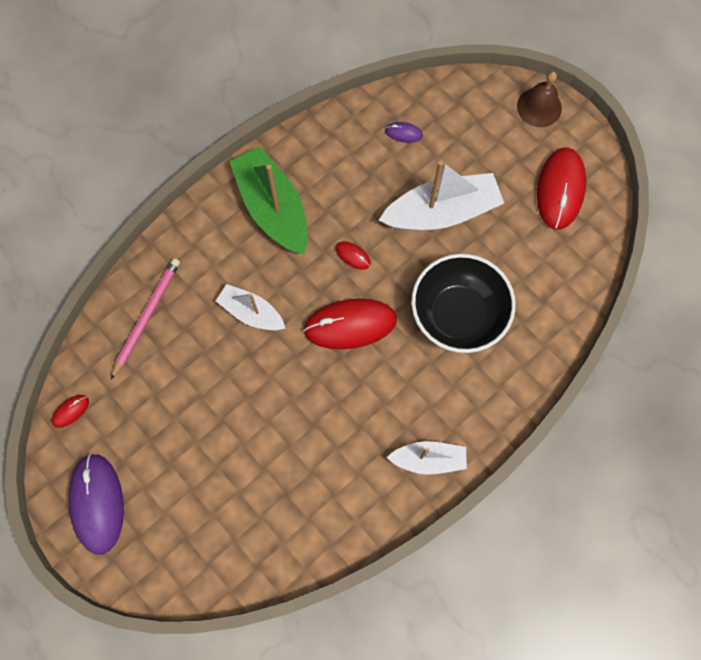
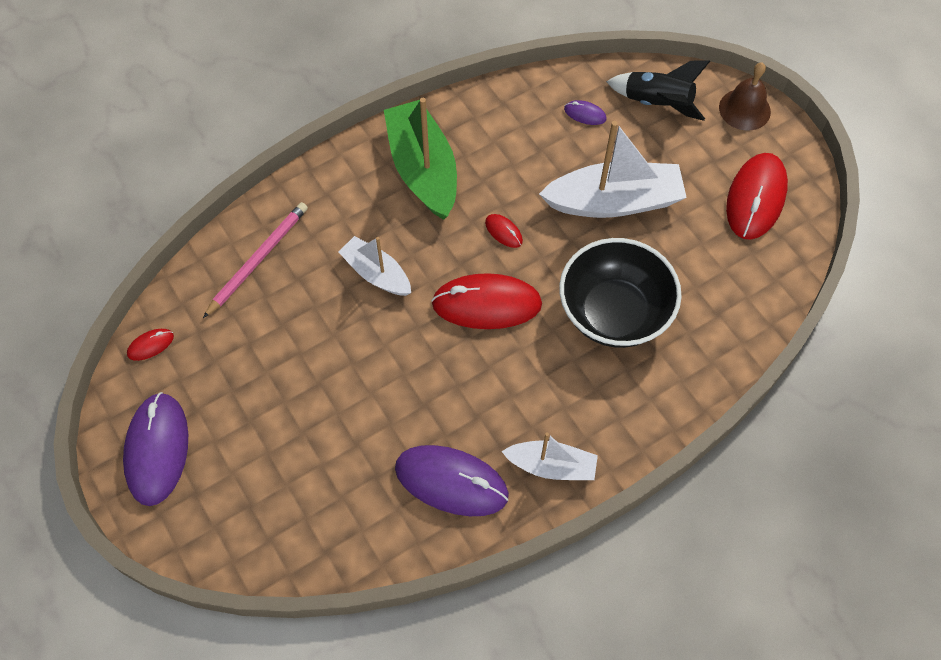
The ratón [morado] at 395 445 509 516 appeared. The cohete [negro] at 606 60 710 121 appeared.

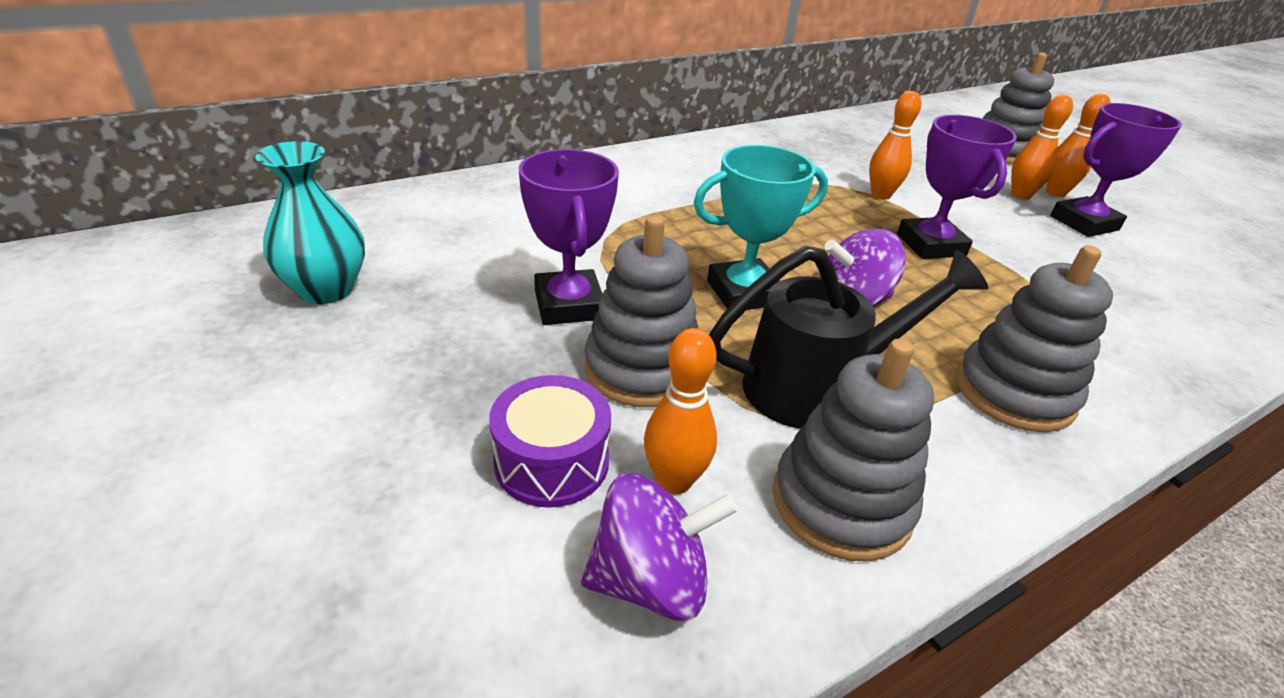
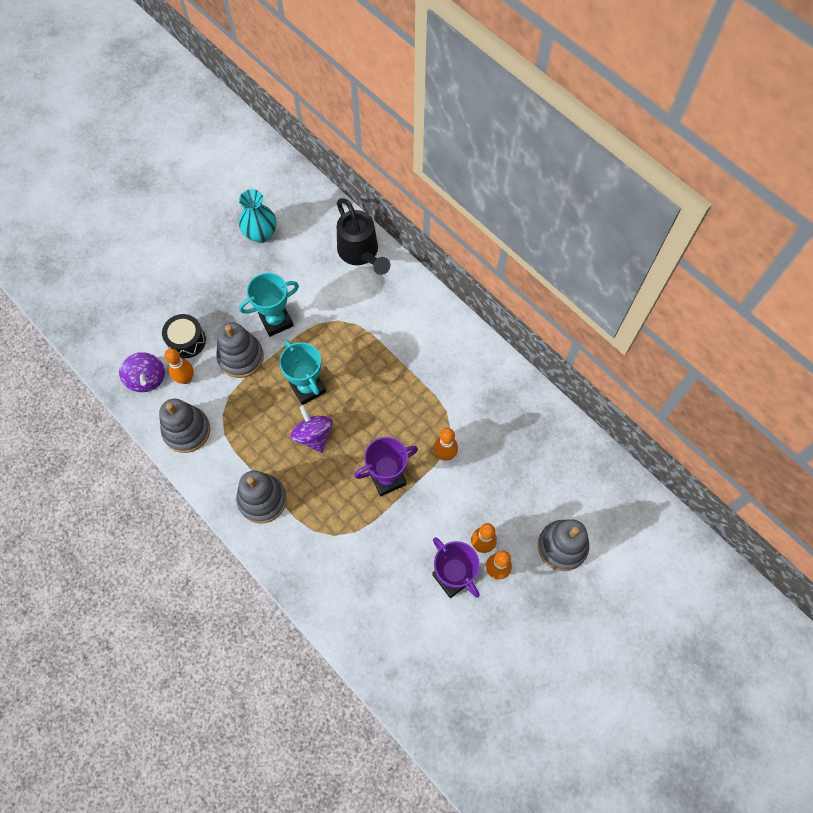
The tambor [morado] at 489 375 611 508 became the tambor [negro] at 162 314 206 358. The trofeo [morado] at 519 149 619 325 became the trofeo [turquesa] at 239 273 299 337. The regadera [negro] moved from 709 245 988 429 to 337 198 390 275.

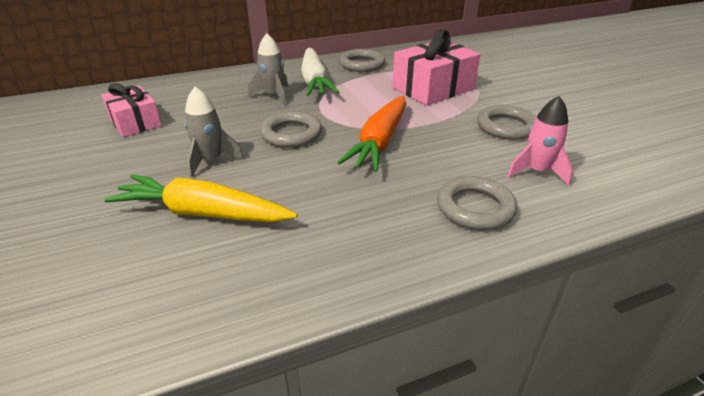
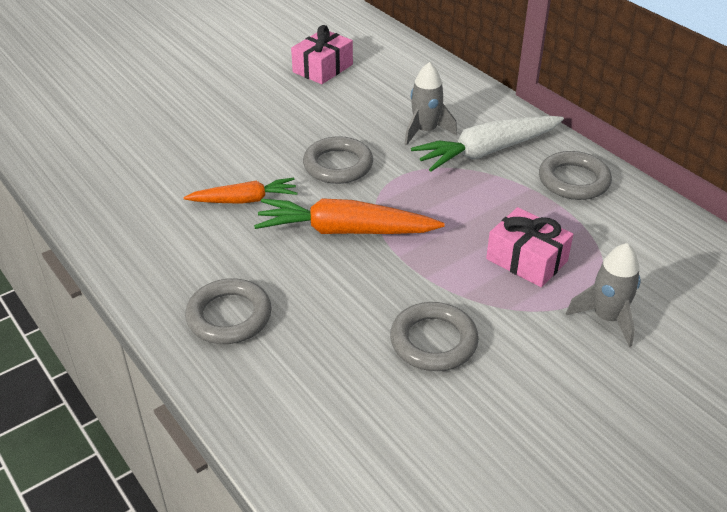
The zanahoria [amarillo] at 104 174 297 222 disappeared. The cohete [gris] moved from 184 87 244 178 to 566 243 640 347. The regalo [rosa] at 392 29 481 105 changed to 0.64 times the size. The cohete [rosa] at 507 96 573 185 disappeared. The zanahoria [naranja] at 183 178 297 204 appeared.

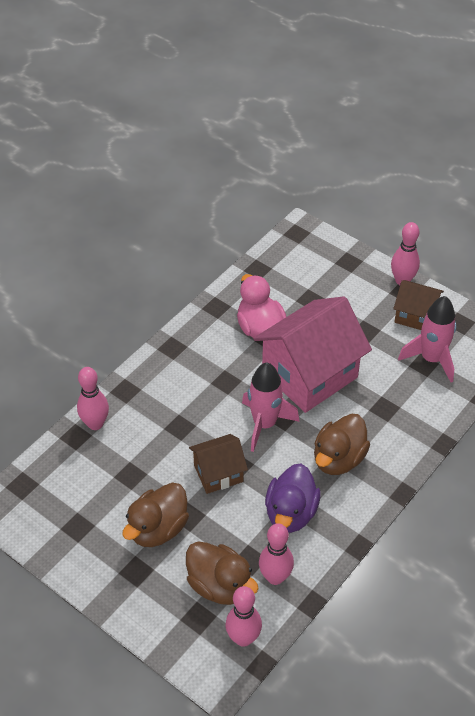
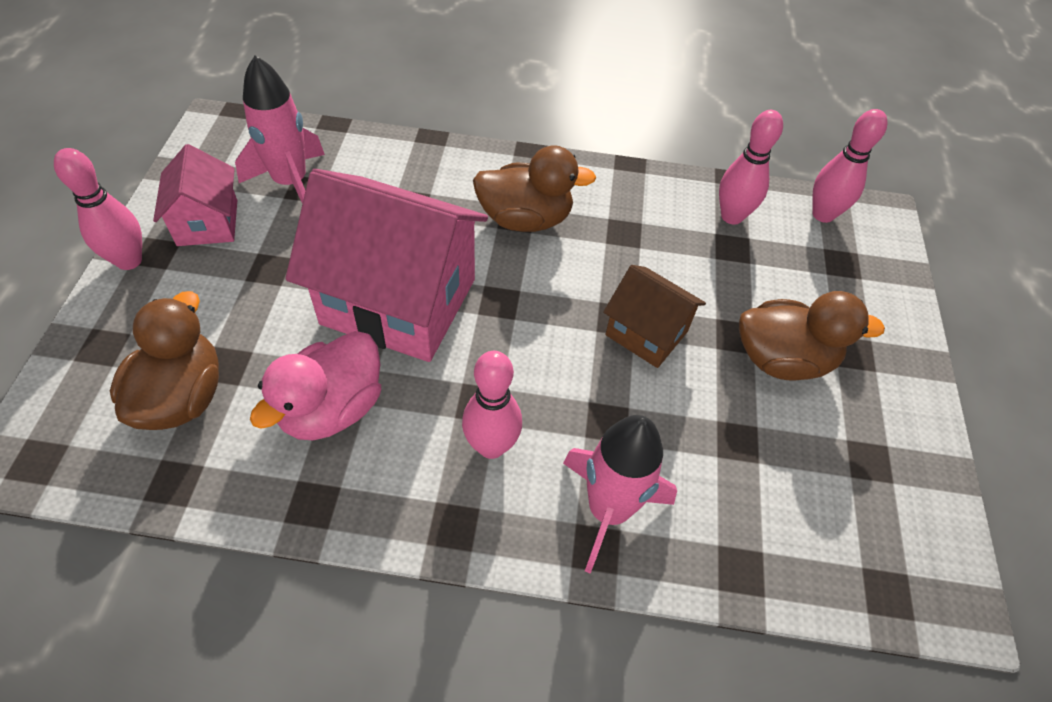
The bolo [rosa] moved from 77 367 109 430 to 462 351 522 459. The pato [marrón] moved from 186 541 259 605 to 110 291 219 430. The cohete [rosa] moved from 242 363 300 452 to 563 415 677 574. The pato [morado] at 265 464 321 533 disappeared. The casa [marrón] at 393 280 444 330 became the casa [rosa] at 153 144 237 246.

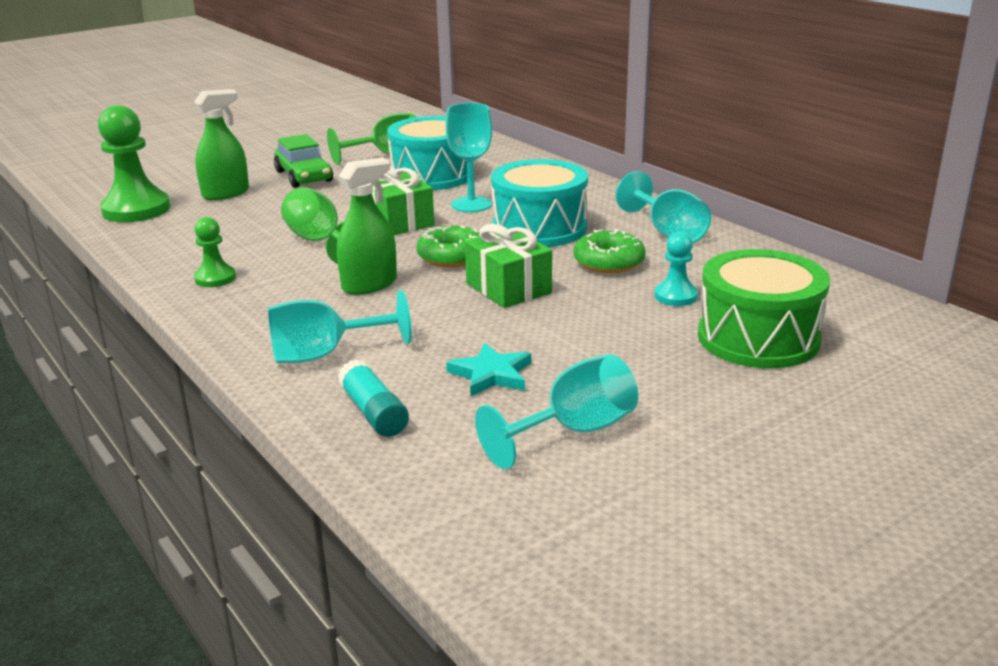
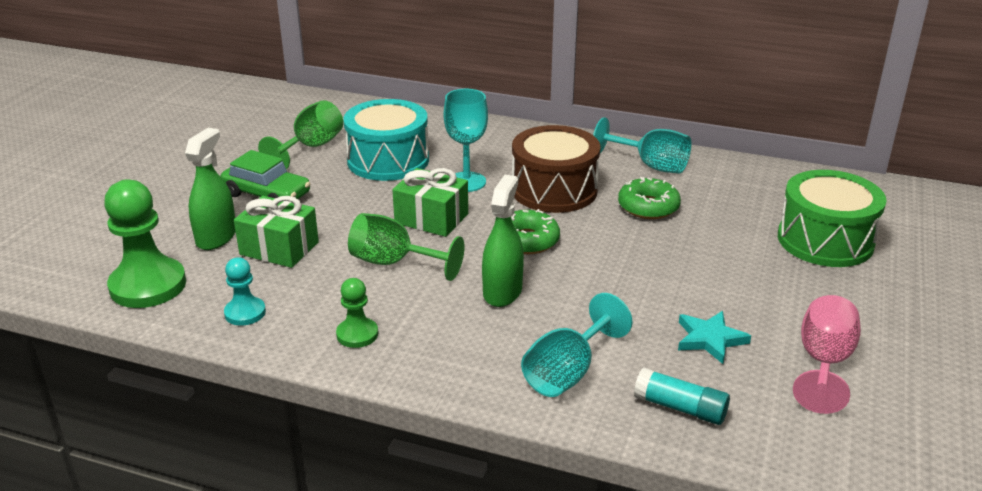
The regalo [verde] moved from 465 224 552 308 to 234 196 319 268. The copa [turquesa] at 475 354 638 469 became the copa [rosa] at 793 295 861 414. The tambor [turquesa] at 491 159 588 247 became the tambor [marrón] at 512 125 601 213. The peón [turquesa] moved from 655 232 698 306 to 224 257 266 325.

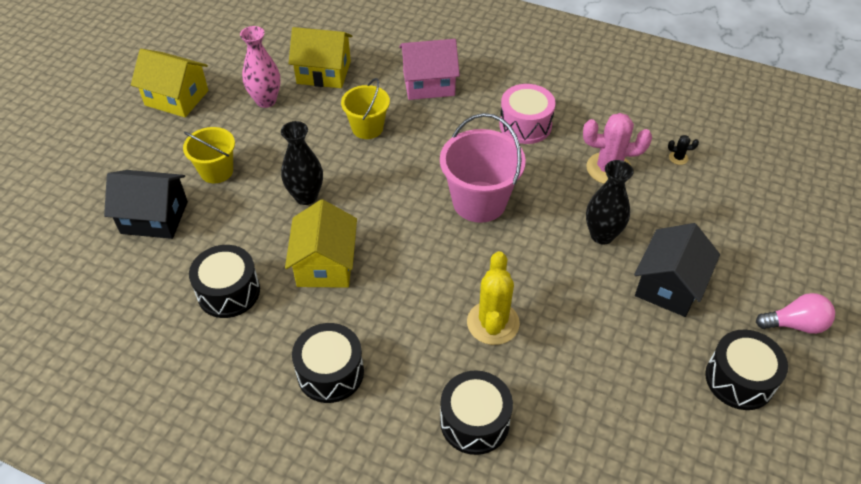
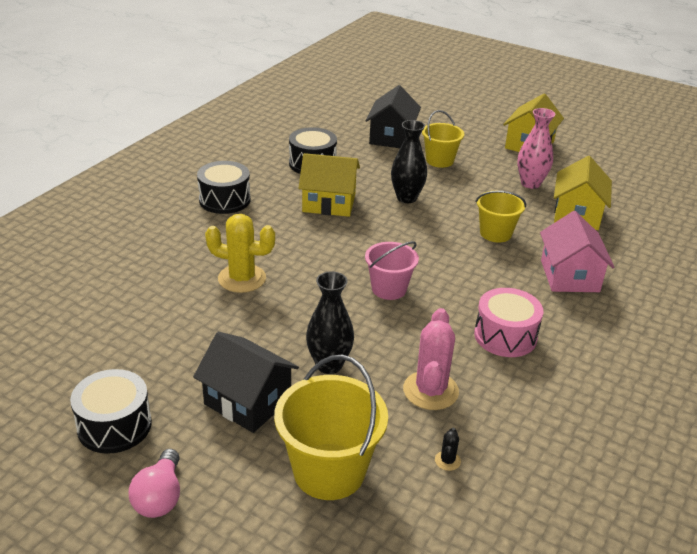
The balde [rosa] at 440 113 526 223 changed to 0.63 times the size. The tambor [negro] at 440 370 513 455 disappeared. The balde [amarillo] at 274 355 388 500 appeared.

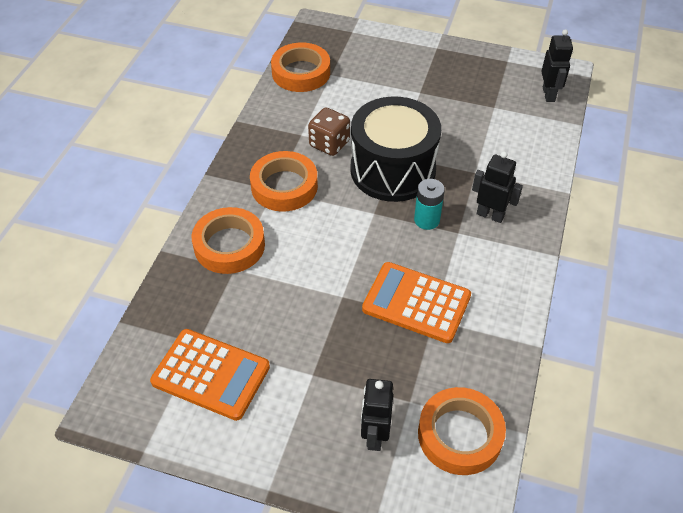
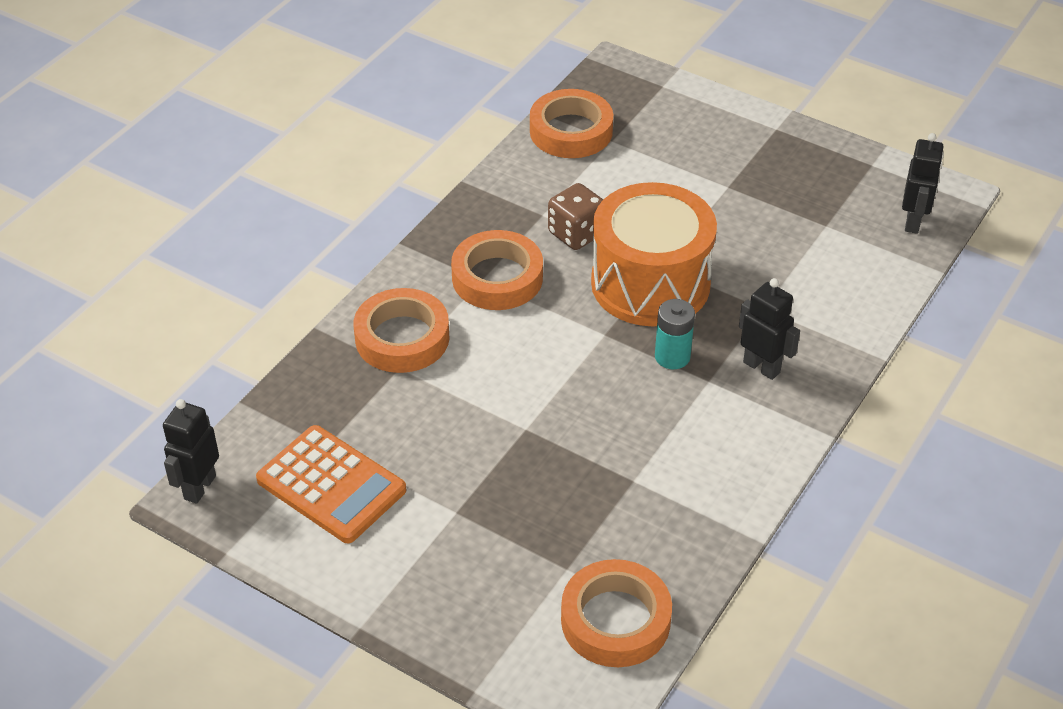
The tambor [negro] at 350 96 441 202 became the tambor [naranja] at 591 182 717 326. The robot [negro] moved from 361 379 393 451 to 163 399 219 504. The calculadora [naranja] at 362 262 471 343 disappeared.

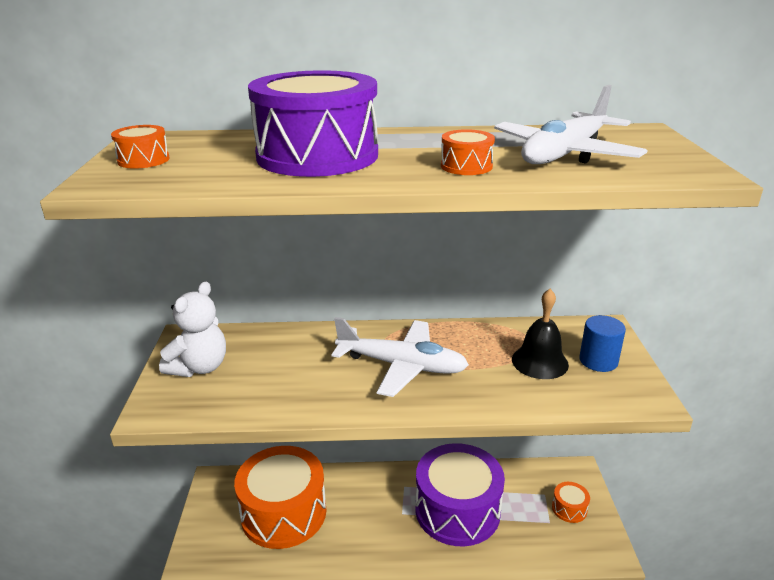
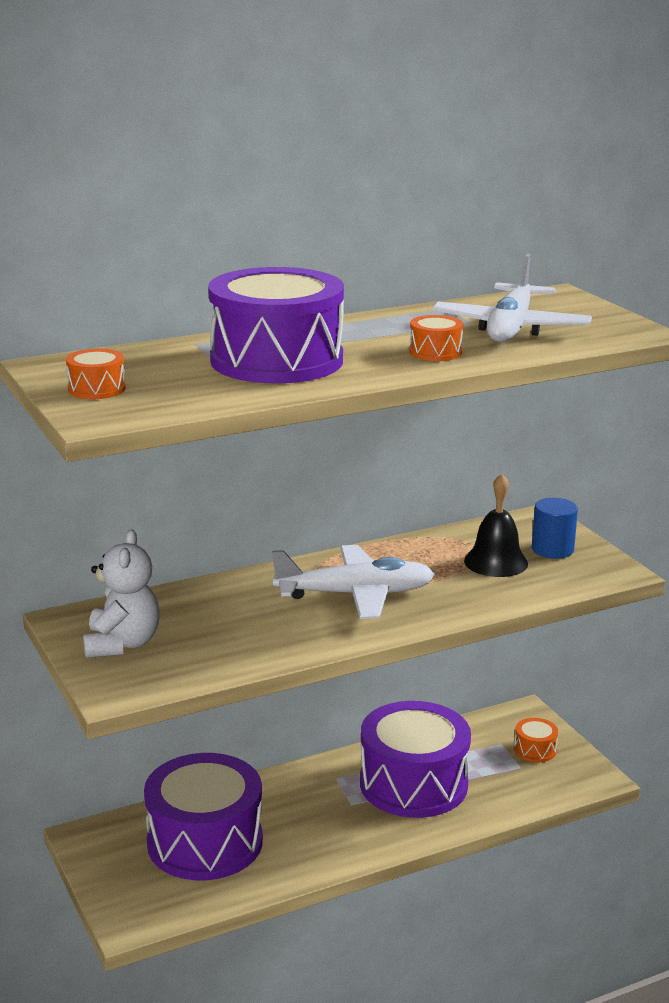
The tambor [naranja] at 234 446 327 549 became the tambor [morado] at 144 753 263 880.

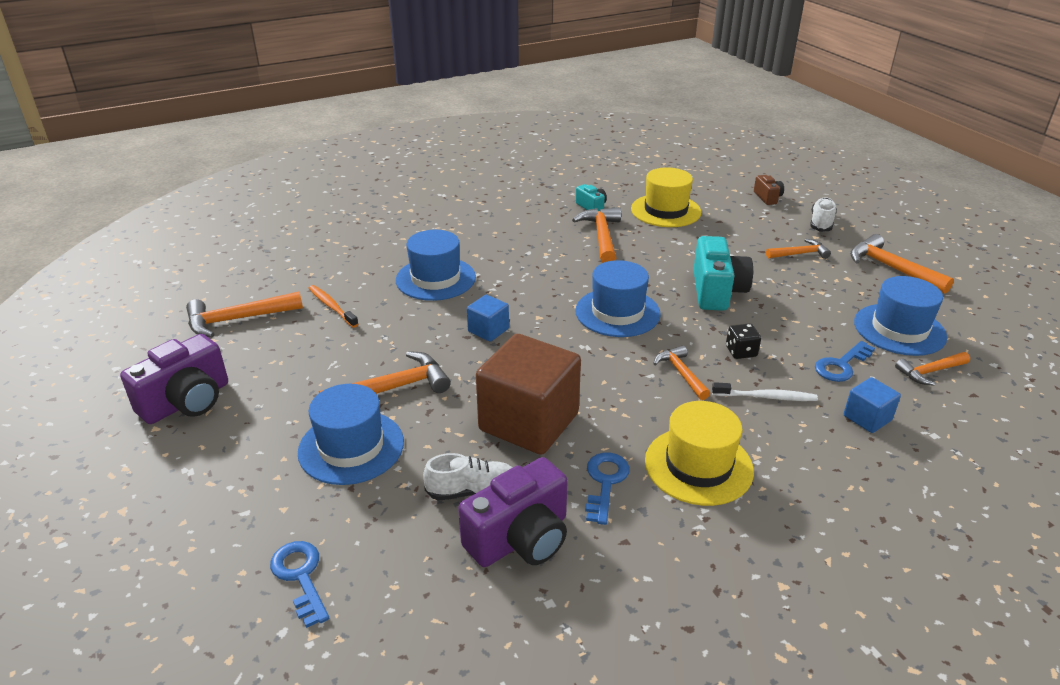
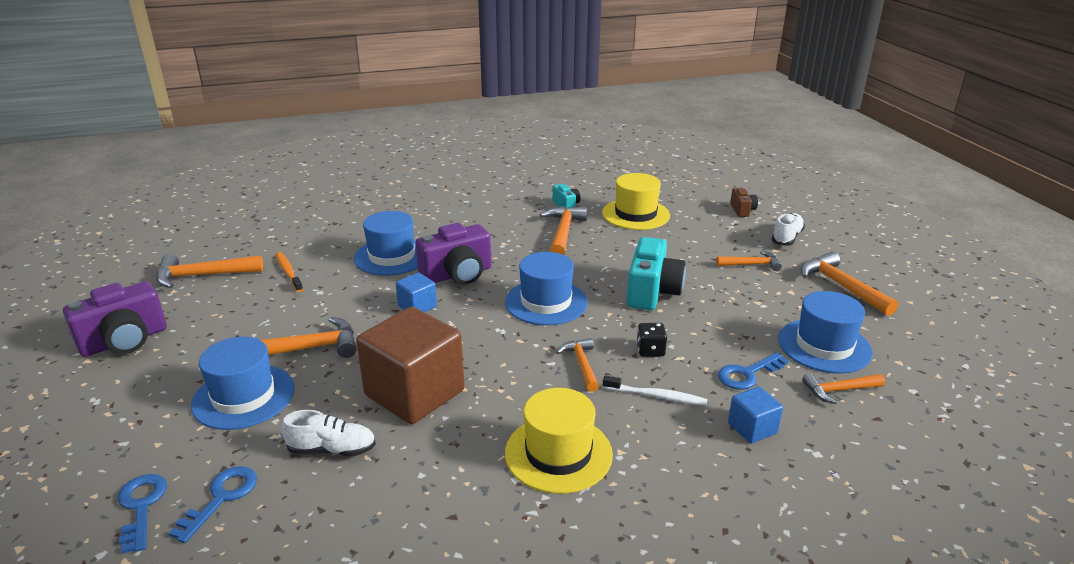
The cámara [morado] moved from 458 457 568 567 to 416 223 491 285. The llave [azul] moved from 585 453 630 525 to 169 466 257 543.

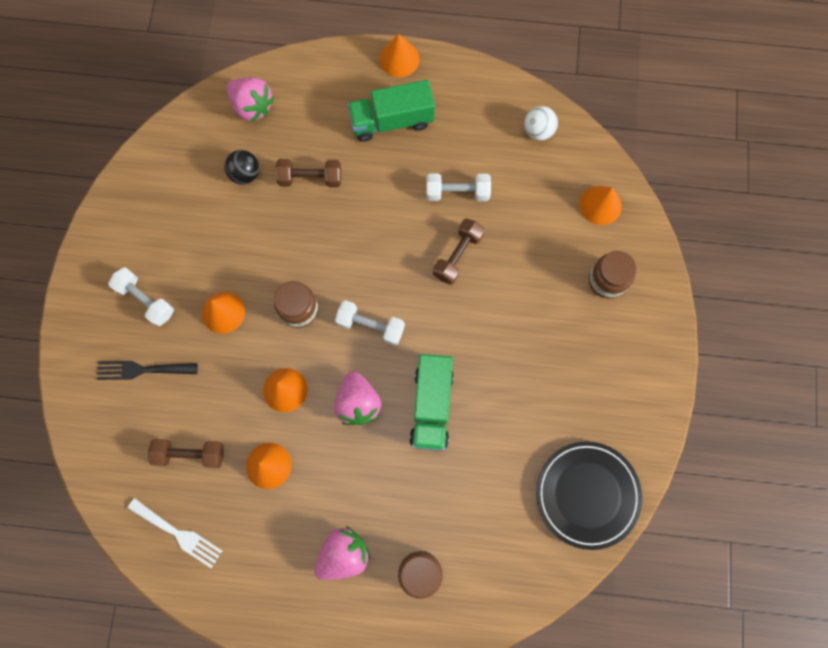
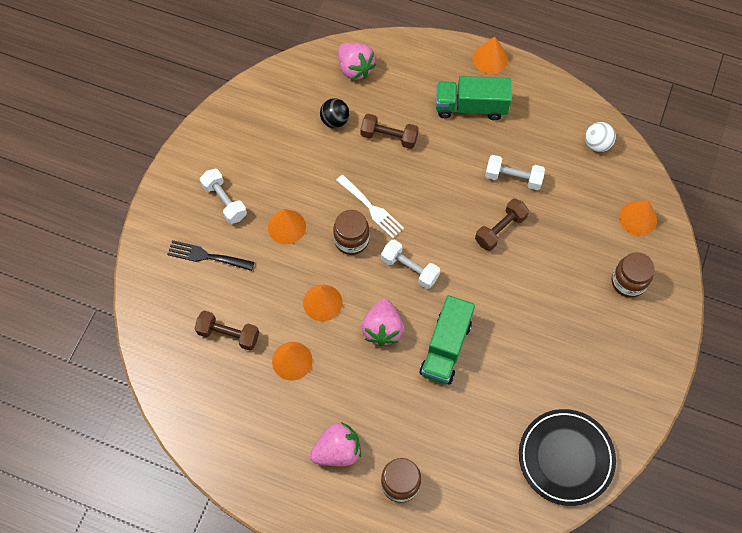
The tenedor [blanco] moved from 128 498 222 568 to 336 175 404 238.

